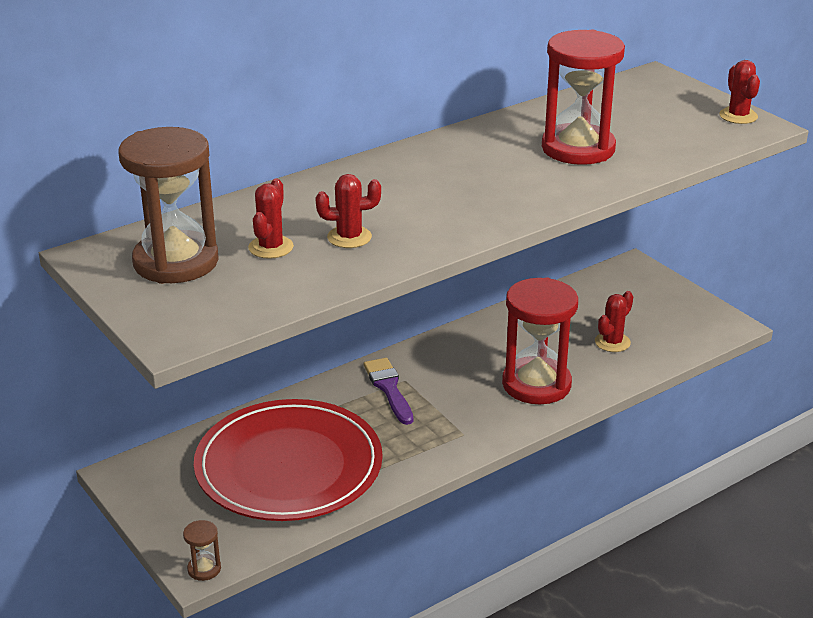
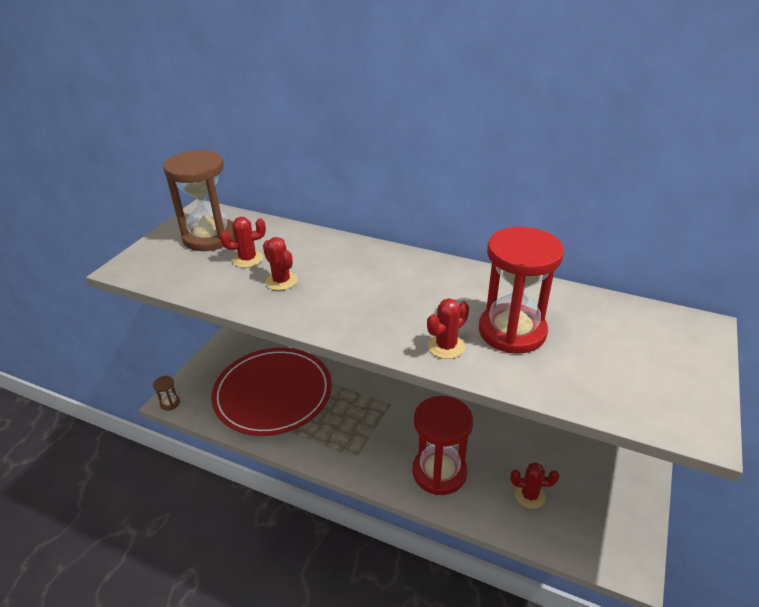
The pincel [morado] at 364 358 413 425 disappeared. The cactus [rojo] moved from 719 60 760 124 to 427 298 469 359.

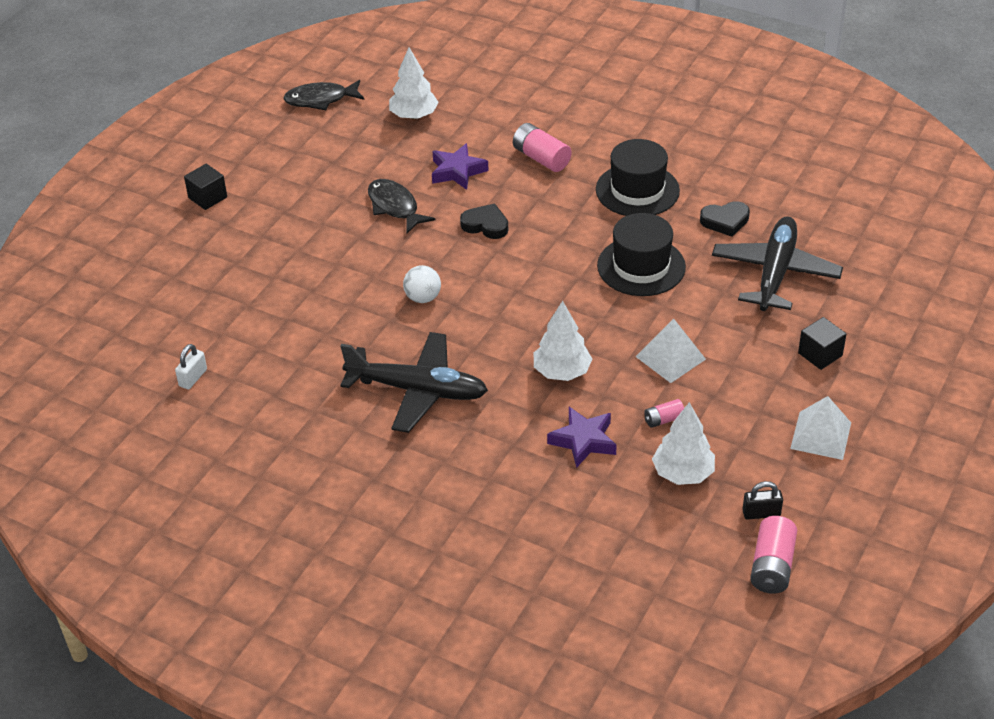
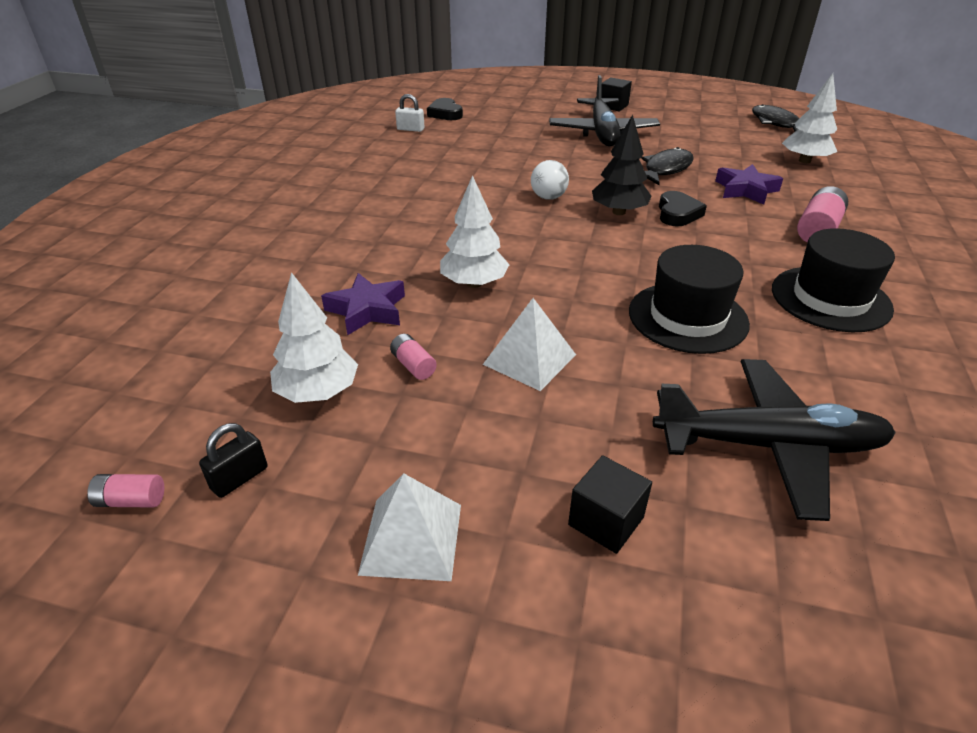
The avión [negro] moved from 340 332 488 433 to 549 75 660 147. The corazón [negro] moved from 700 201 750 237 to 427 98 463 120. The candado [negro] at 742 481 783 520 turned 60 degrees clockwise. The pila [rosa] at 750 516 797 594 changed to 0.56 times the size. The árbol [negro] at 592 115 652 215 appeared.

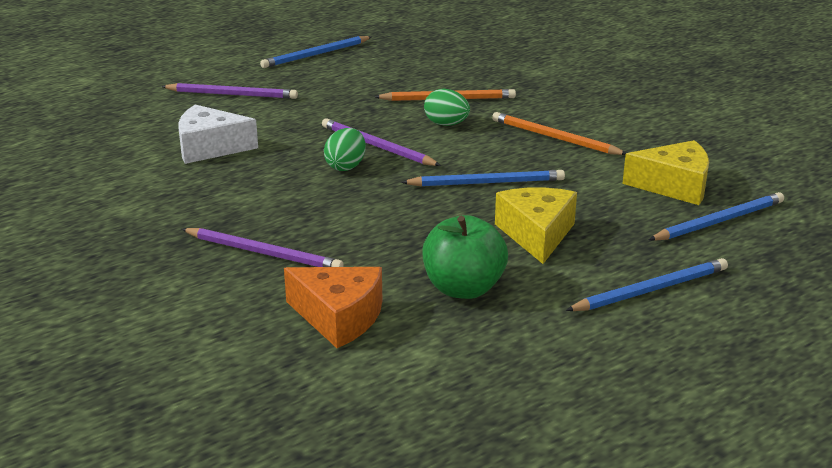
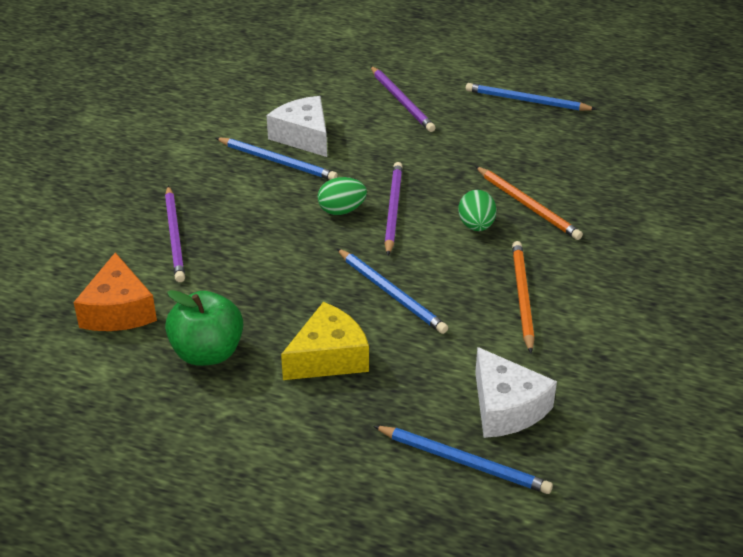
The lápiz [azul] moved from 565 258 728 311 to 216 138 338 180. The queso [amarillo] at 622 140 709 205 became the queso [blanco] at 475 347 557 438.

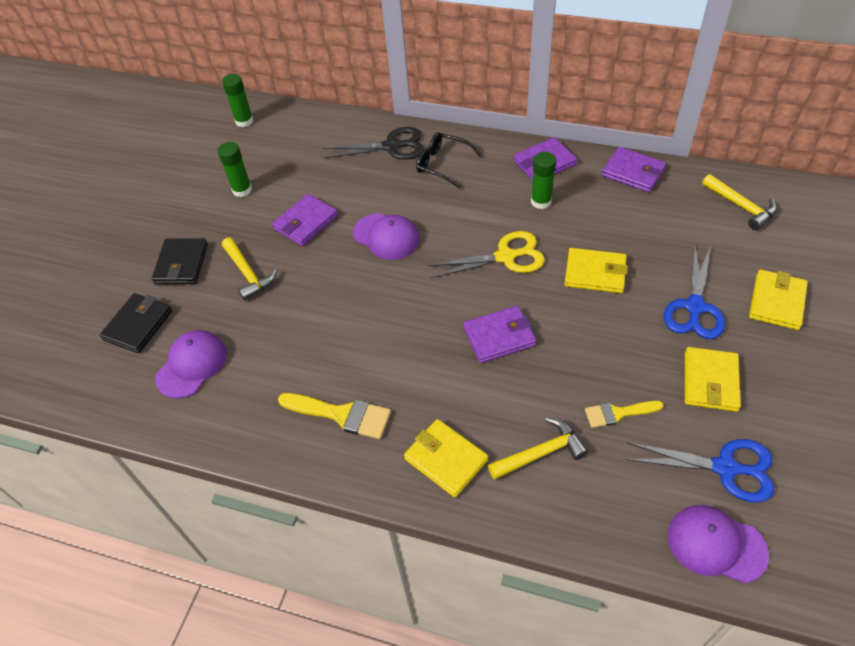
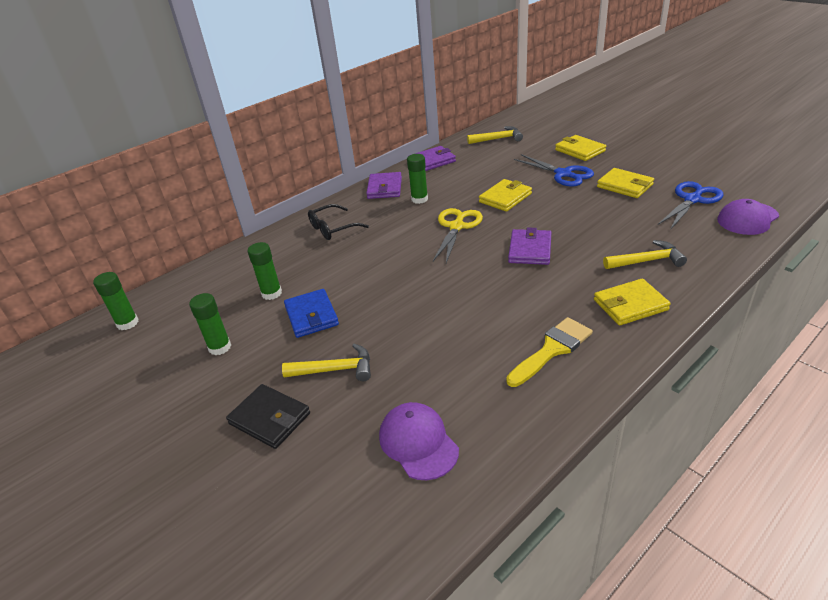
The cartera [negro] at 100 293 172 353 disappeared. The cartera [morado] at 272 194 338 246 became the cartera [azul] at 284 289 339 338. The tijeras [negro] at 323 127 424 160 disappeared. The gorra [morado] at 353 213 419 260 disappeared. The martillo [amarillo] at 488 417 588 480 turned 75 degrees clockwise. The pincel [amarillo] at 585 401 664 428 disappeared. The barra de pegamento [verde] at 248 242 282 300 appeared.

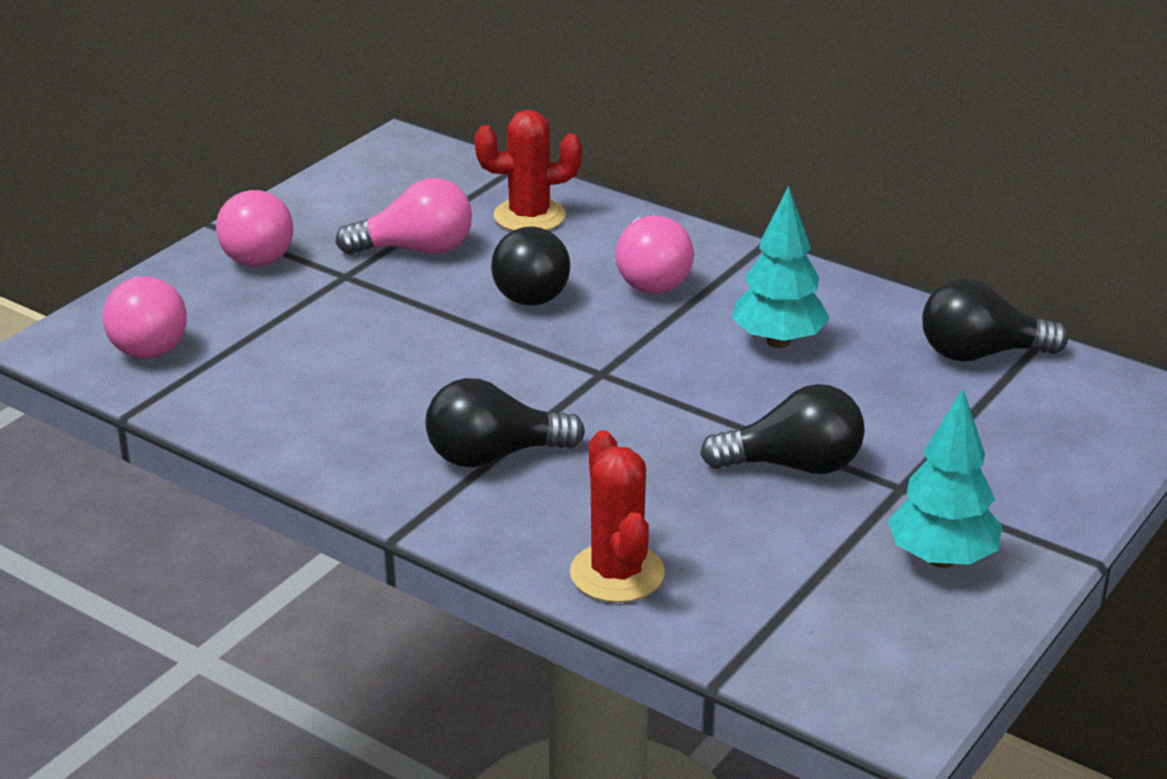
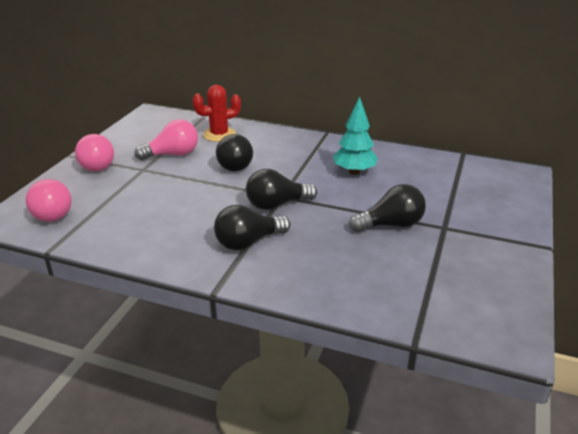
The cactus [rojo] at 570 430 665 603 disappeared. The bombilla [rosa] at 615 215 694 294 disappeared. The árbol [turquesa] at 887 389 1002 568 disappeared. The bombilla [negro] moved from 922 279 1068 361 to 246 169 317 210.

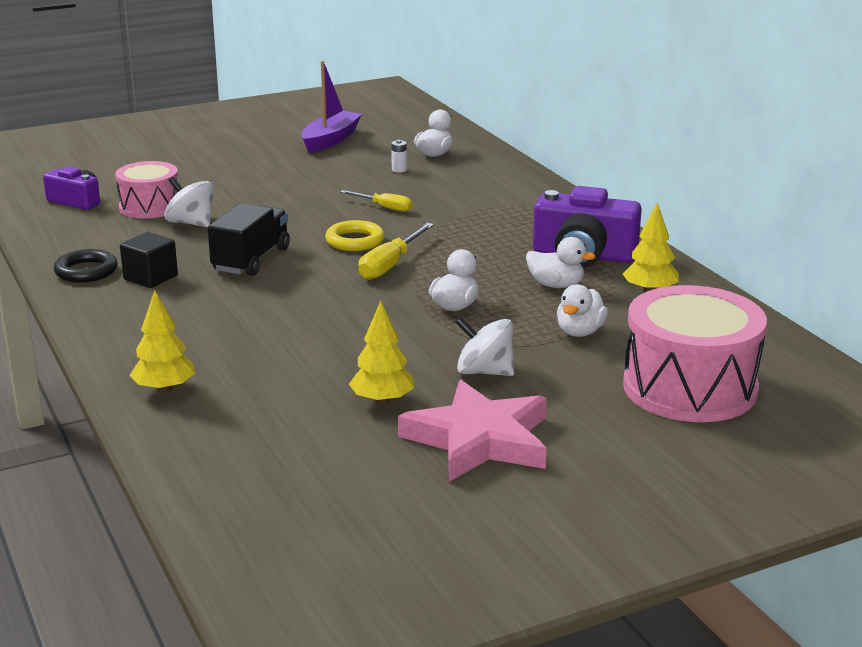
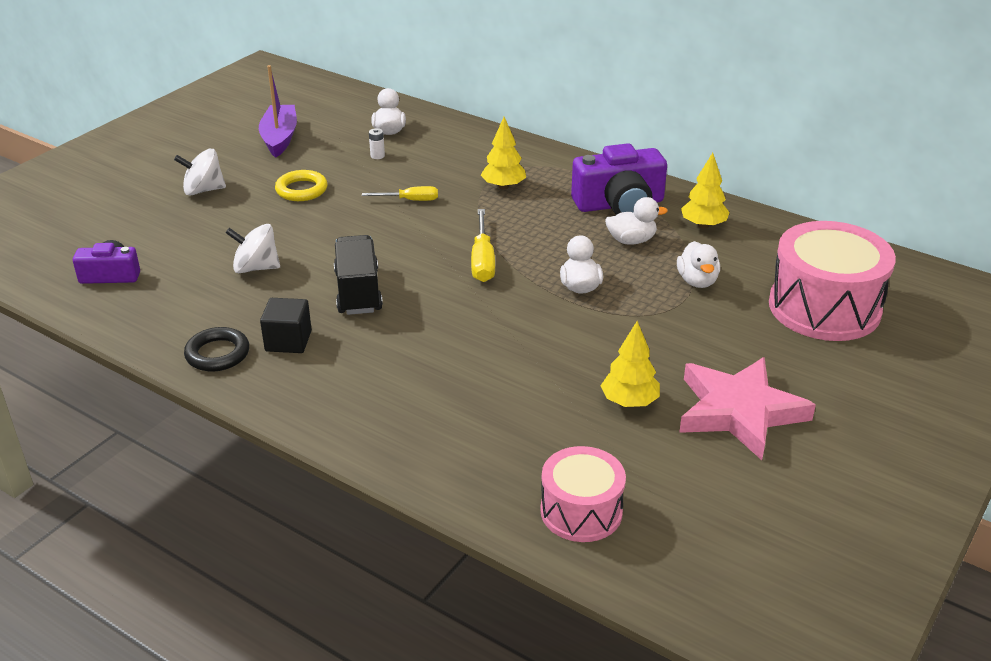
The tambor [rosa] moved from 115 161 178 219 to 540 446 626 542. The árbol [amarillo] moved from 129 290 195 393 to 481 117 526 189. The anillo [amarillo] moved from 325 220 385 251 to 275 170 328 201. The peonza [blanco] moved from 455 317 514 376 to 174 149 226 196.

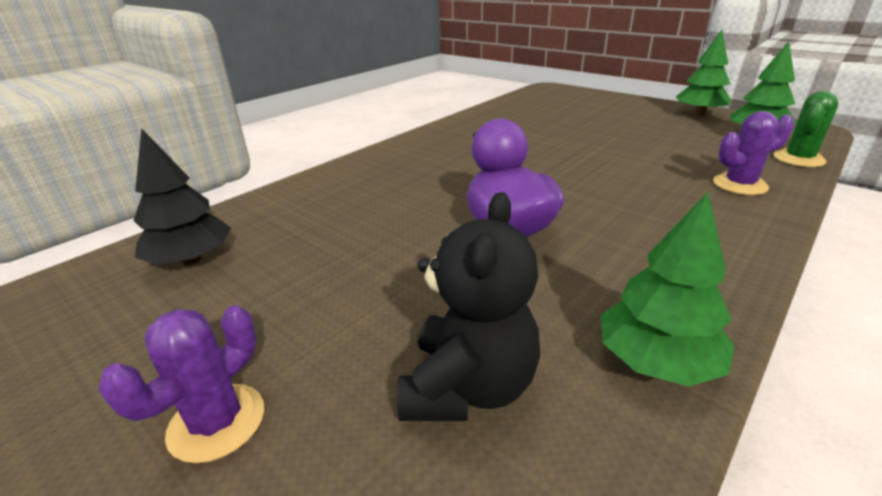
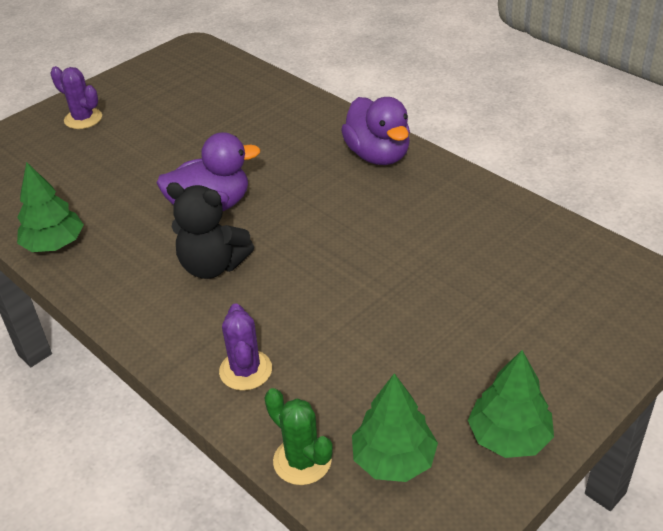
The árbol [negro] at 133 128 231 265 disappeared. The osito [negro] moved from 397 192 540 421 to 166 182 254 279. The pato [morado] at 341 97 410 165 appeared.

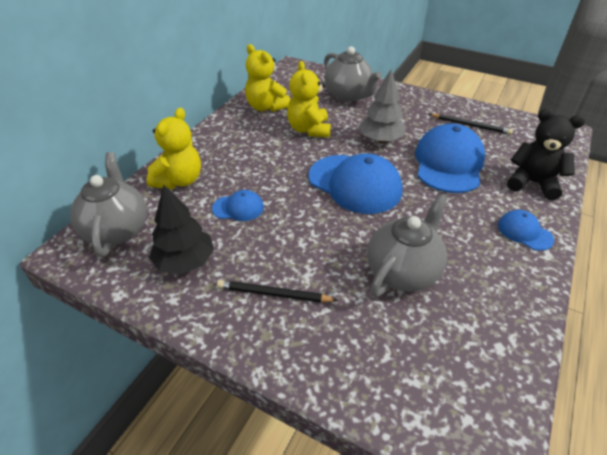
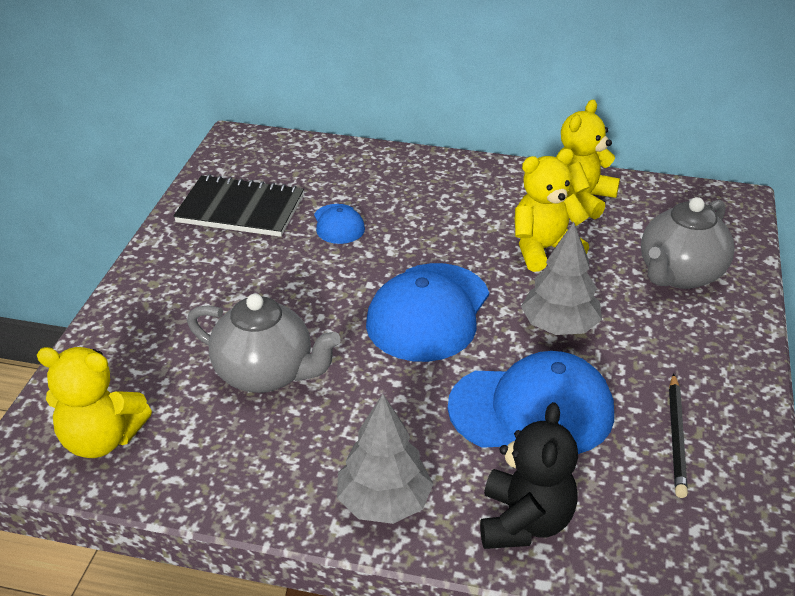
The tetera [gris] at 70 152 147 257 disappeared. The osito [amarillo] moved from 147 108 201 189 to 37 347 152 458. The árbol [negro] at 149 185 214 274 was replaced by the cuaderno [negro] at 173 174 304 237. The lápiz [negro] at 217 280 338 303 disappeared. The gorra [azul] at 498 210 554 251 was replaced by the árbol [gris] at 337 394 433 524.

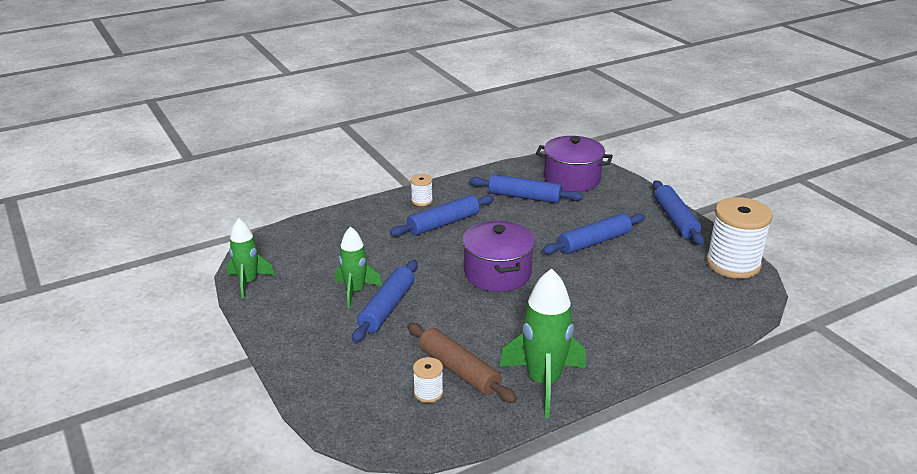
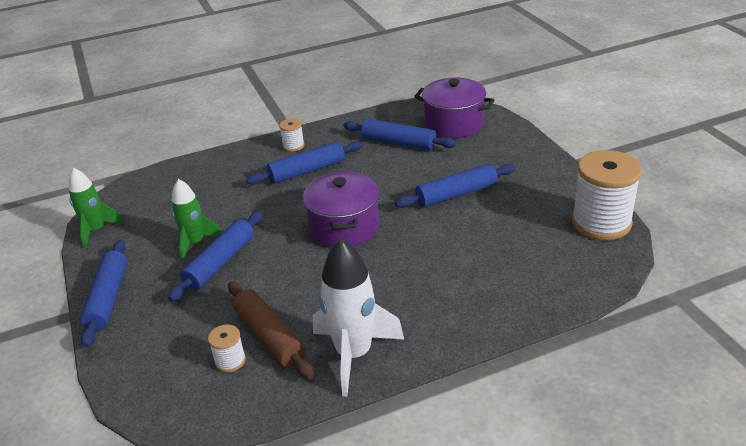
The cohete [verde] at 499 268 586 418 became the cohete [blanco] at 313 239 404 397. The rodillo [azul] moved from 653 180 704 245 to 80 240 127 347.

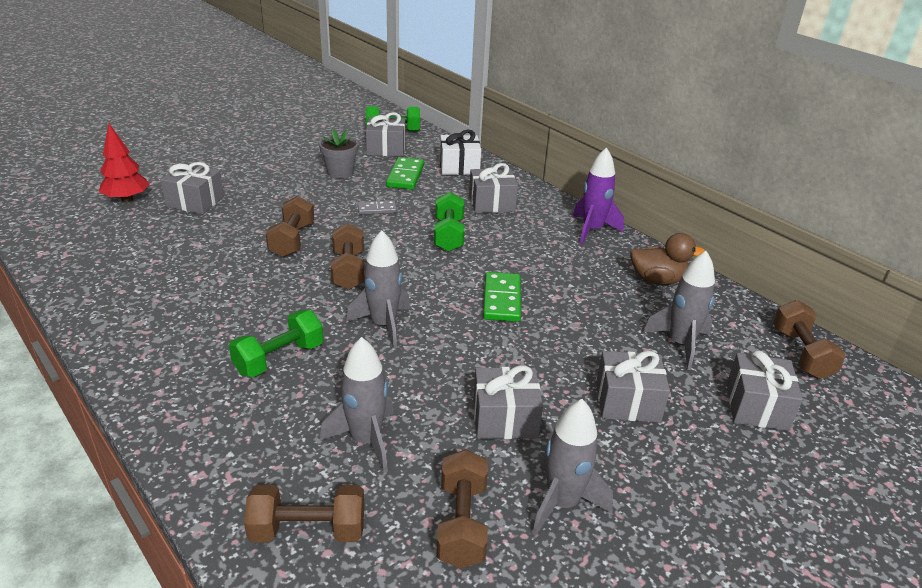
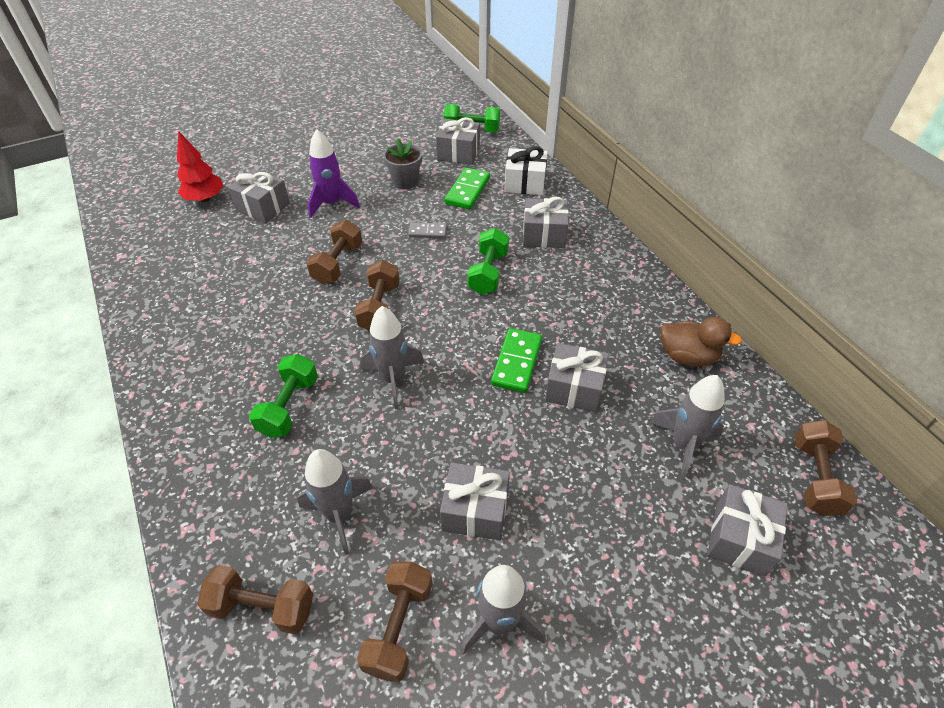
The mancuerna [verde] at 229 310 324 377 turned 45 degrees counterclockwise. The cohete [morado] moved from 573 147 624 245 to 308 129 360 218. The regalo [gris] moved from 596 351 670 422 to 545 343 609 412.

